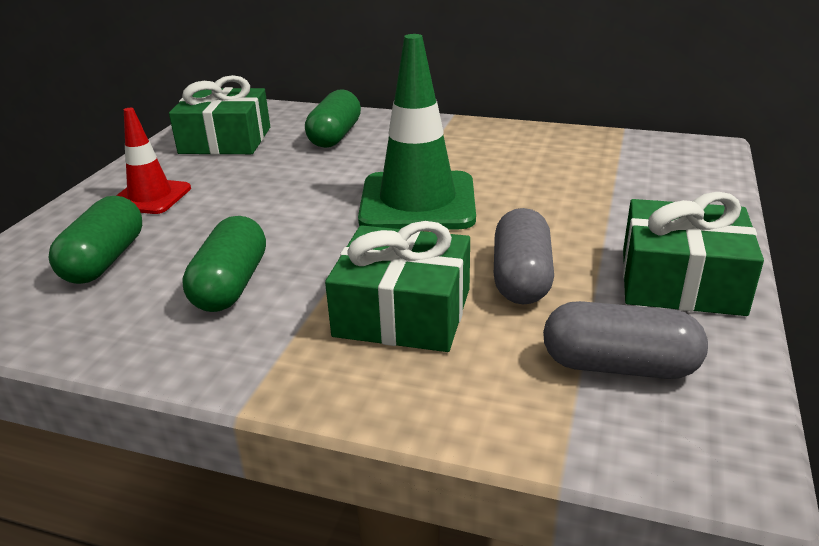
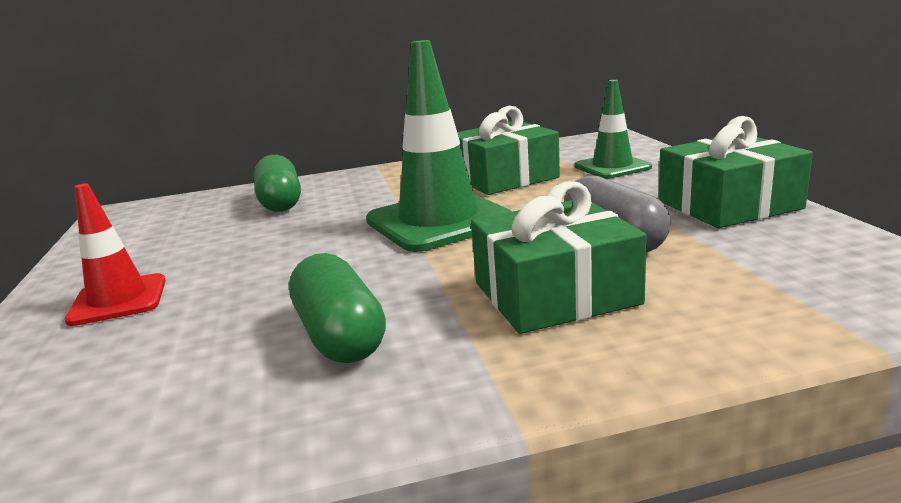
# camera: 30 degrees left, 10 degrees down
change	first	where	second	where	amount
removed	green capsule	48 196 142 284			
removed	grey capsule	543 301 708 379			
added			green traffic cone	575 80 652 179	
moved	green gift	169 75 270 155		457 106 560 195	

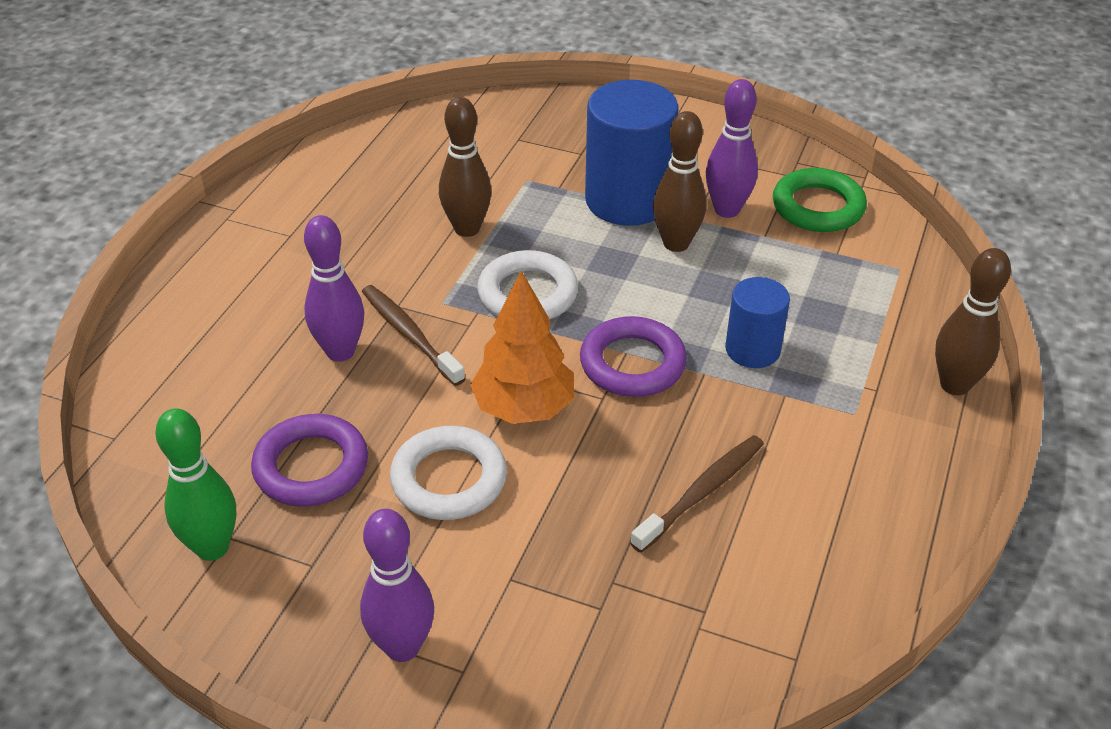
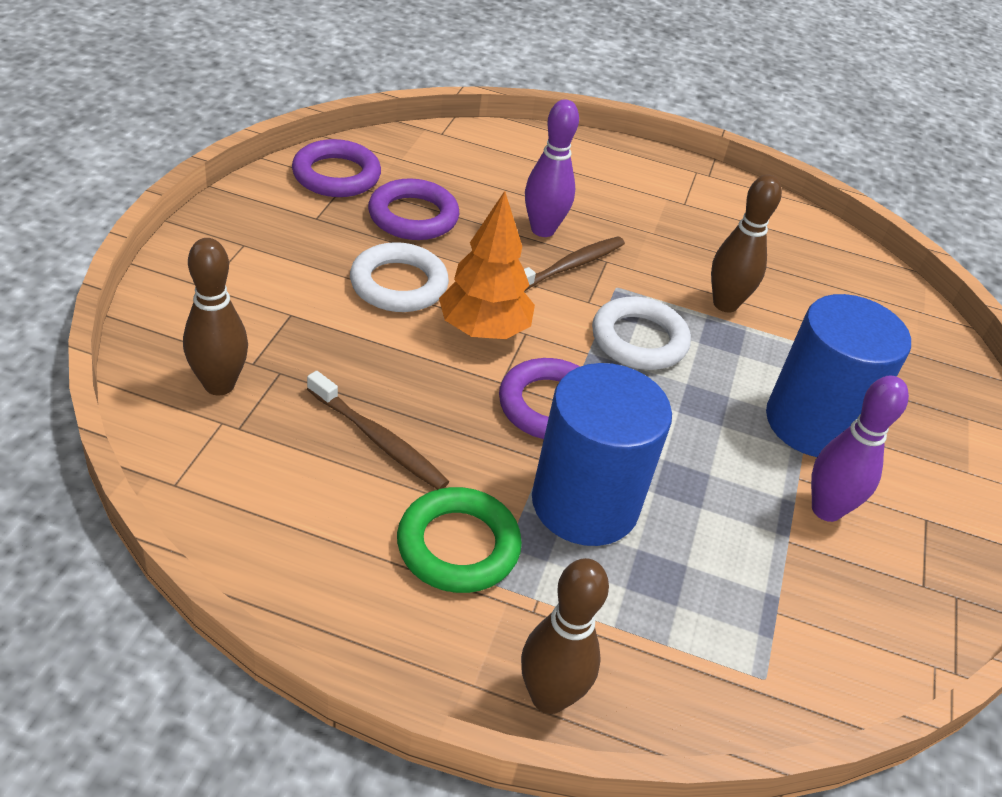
# camera: 80 degrees right, 0 degrees up
change	first	where	second	where	amount
removed	purple bowling pin	360 509 434 662			
moved	brown bowling pin	653 111 707 252		183 238 248 395	
moved	green ring	773 168 867 232		397 487 522 593	
replaced	green bowling pin	155 408 236 561	purple ring	292 139 381 197	
resized	blue cylinder	725 277 790 368		532 363 672 546	x1.77

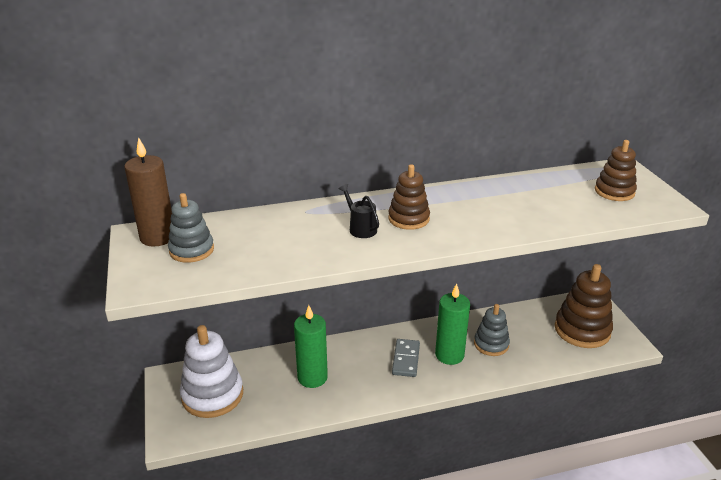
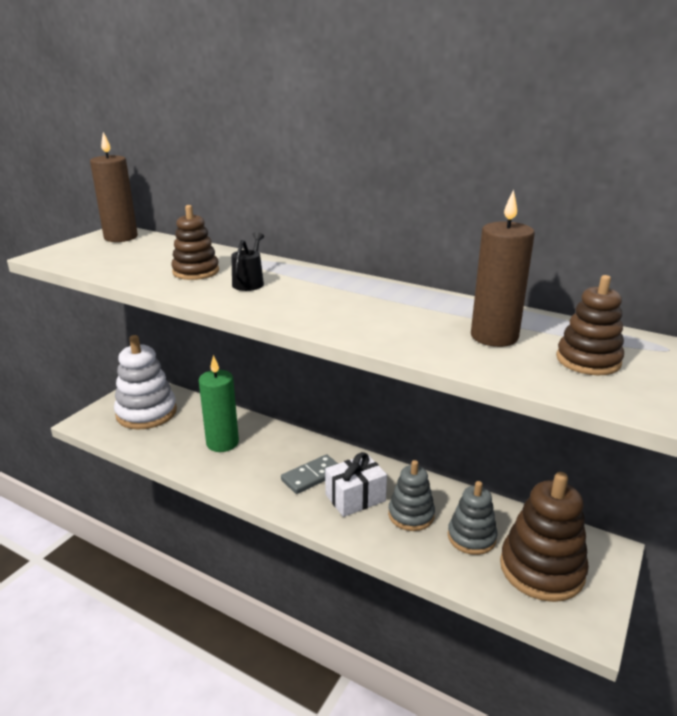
# camera: 45 degrees right, 5 degrees down
change	first	where	second	where	amount
added			brown candle	471 190 535 347	
moved	grey stacking toy	168 193 214 263		448 481 497 555	
moved	brown stacking toy	388 164 430 230		171 205 219 280	
replaced	green candle	435 284 470 365	white gift	325 452 387 517	

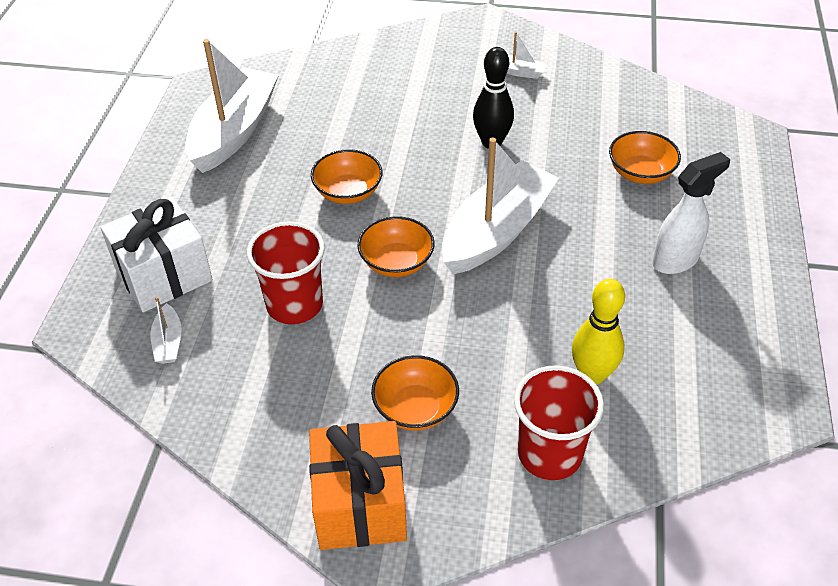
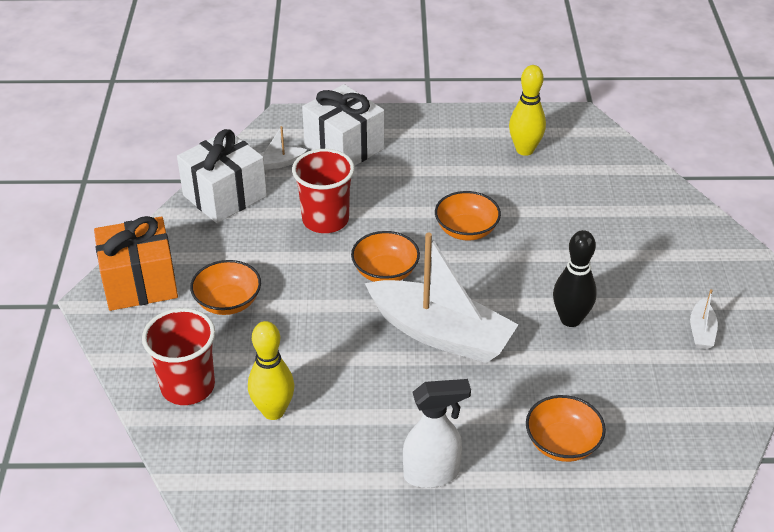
# camera: 80 degrees right, 5 degrees down
change	first	where	second	where	amount
added			white gift	177 129 267 223	
replaced	white boat	185 39 279 173	yellow bowling pin	509 65 546 156	
turned	white spray bottle	652 152 730 274		403 379 471 488	60 degrees counterclockwise

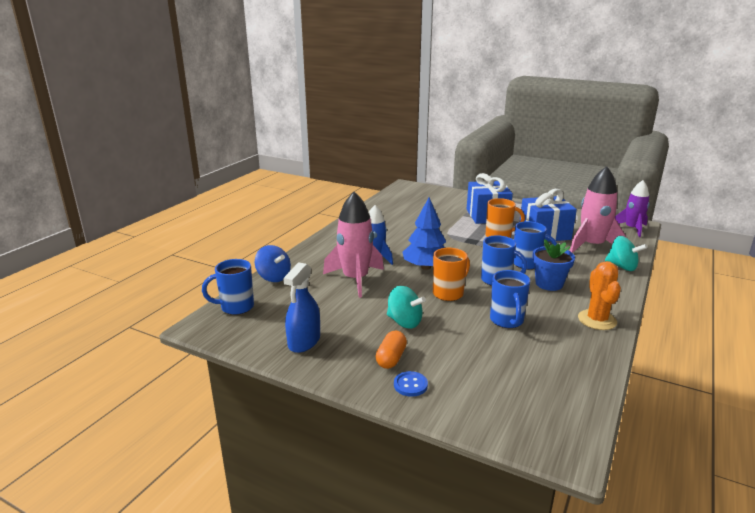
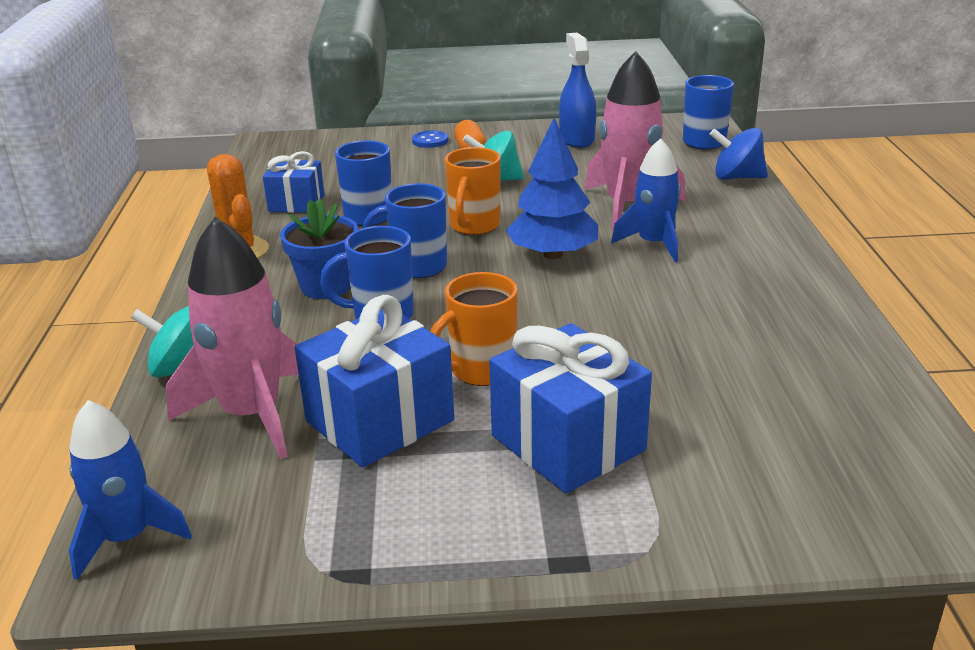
# camera: 150 degrees right, 5 degrees up
change	first	where	second	where	amount
added			blue gift	263 151 325 213	
recoloured	purple rocket	615 180 650 237	blue rocket	69 400 192 580	

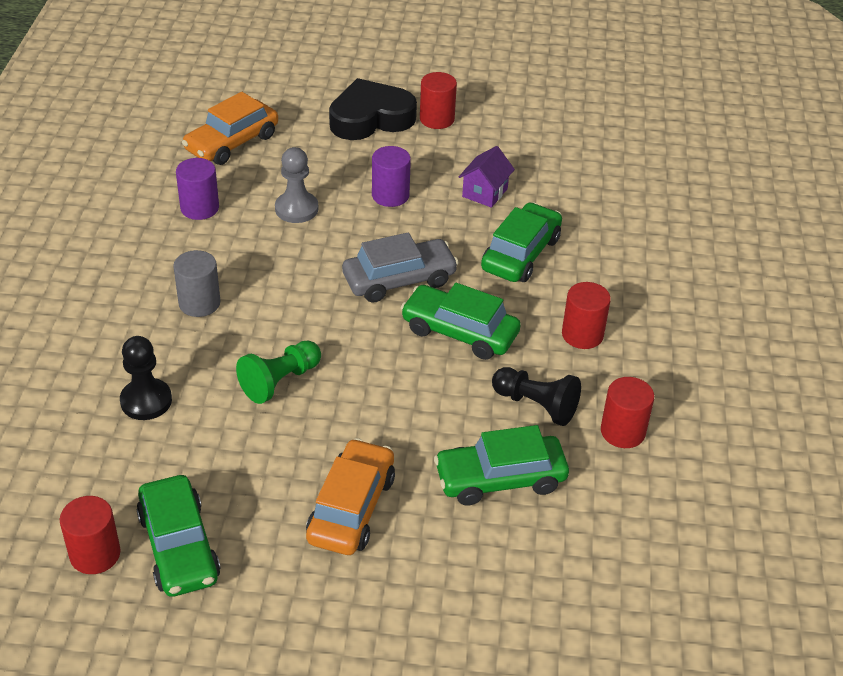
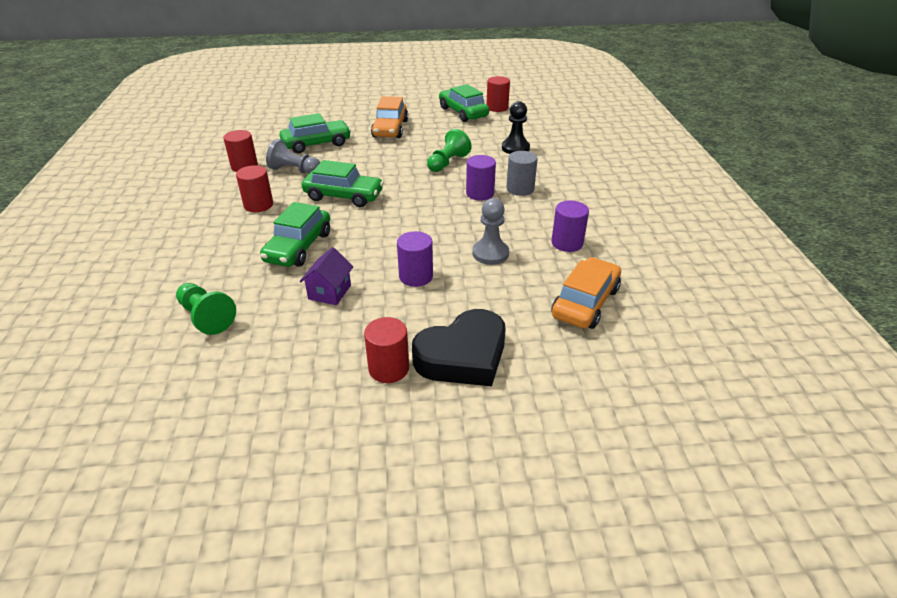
# camera: 170 degrees right, 5 degrees down
change	first	where	second	where	amount
removed	grey car	342 233 459 303			
added			green pawn	176 283 236 335	
added			purple cylinder	466 155 496 201	
recoloured	black pawn	492 367 581 426	grey pawn	266 139 320 174	

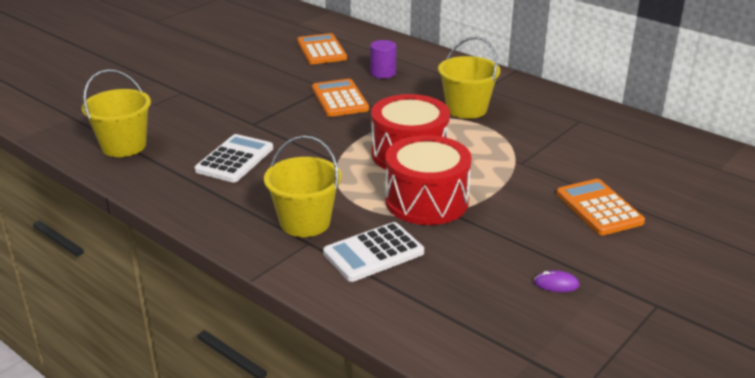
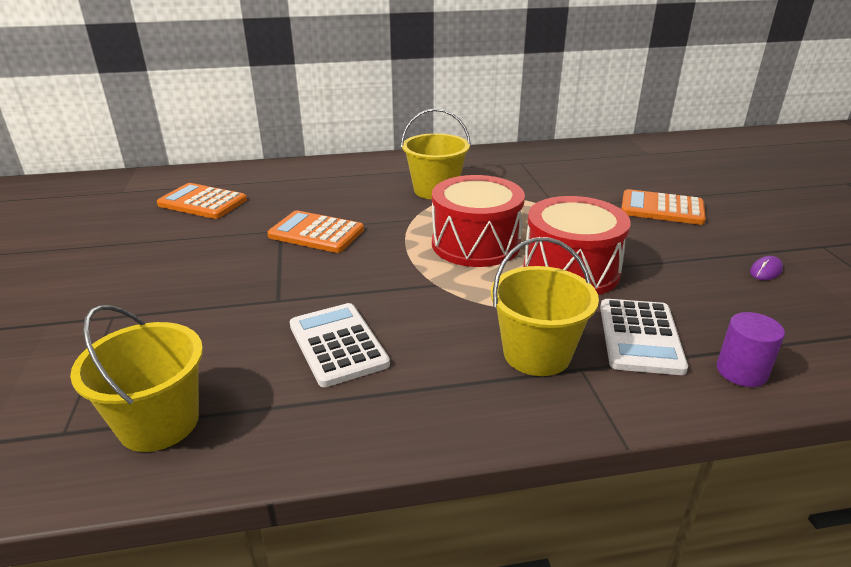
# camera: 50 degrees left, 0 degrees up
change	first	where	second	where	amount
moved	purple cylinder	370 40 396 78		717 312 785 387	

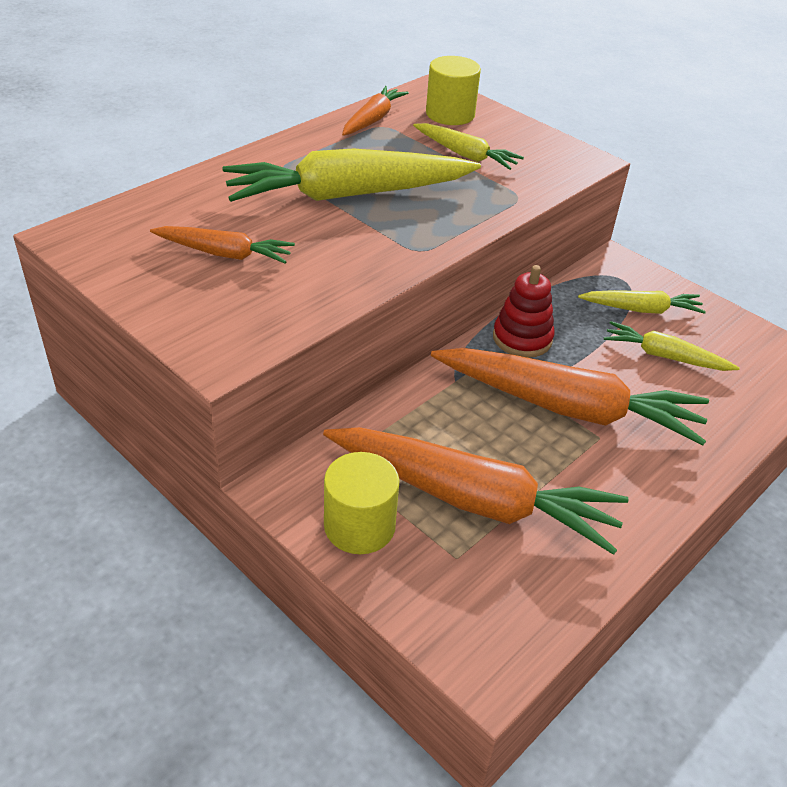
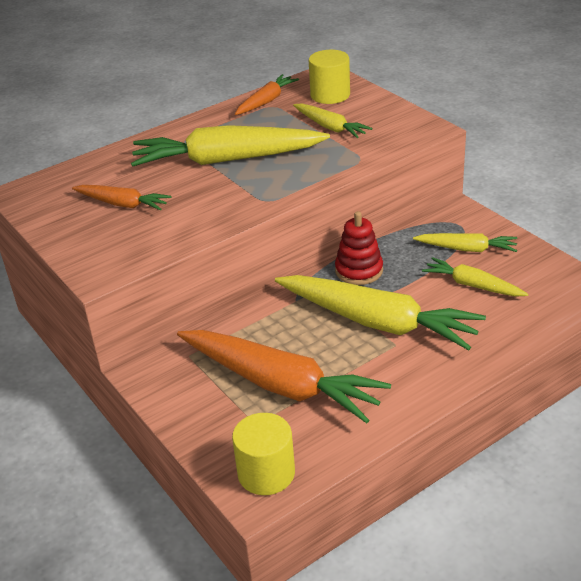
# camera: 15 degrees right, 5 degrees down
change	first	where	second	where	amount
moved	yellow cylinder	324 452 400 554		232 413 295 495	
recoloured	orange carrot	431 348 709 446	yellow carrot	275 275 486 350	

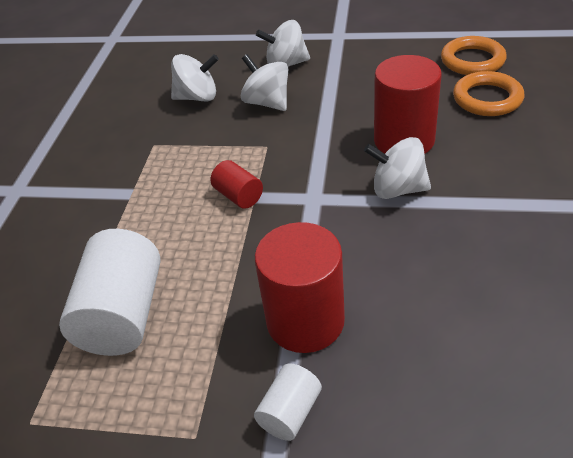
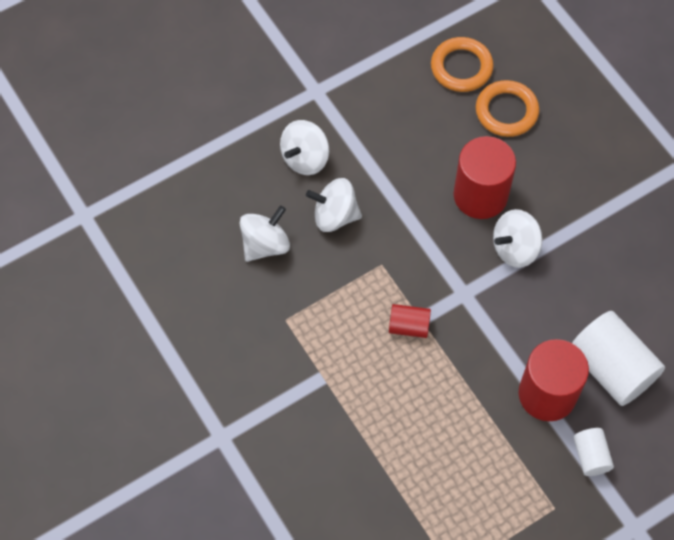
# camera: 45 degrees left, 20 degrees up
change	first	where	second	where	amount
moved	white cylinder	59 229 160 356		572 311 665 406	

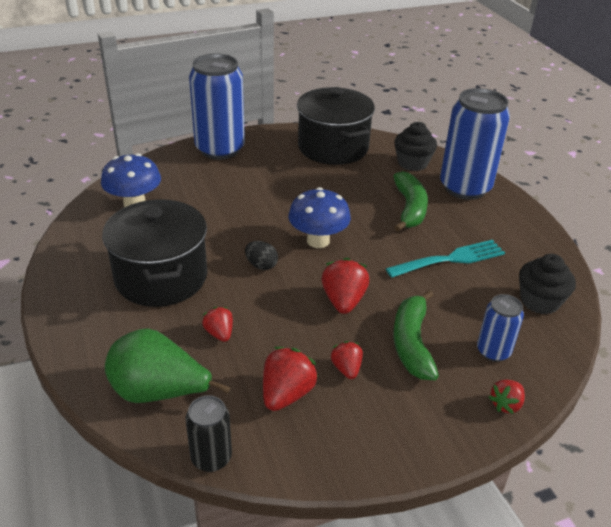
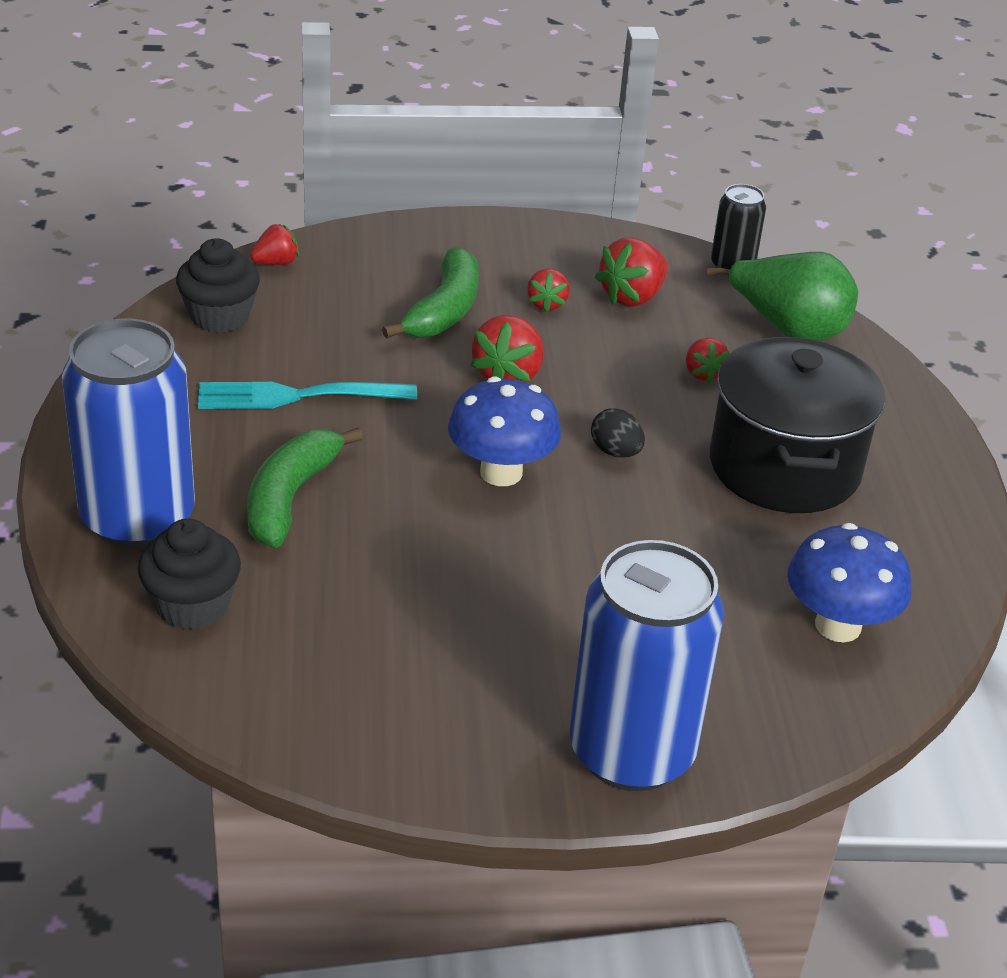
# camera: 165 degrees left, 0 degrees up
change	first	where	second	where	amount
removed	black pot	297 87 375 165			
removed	blue can	477 294 524 362			
moved	red strawberry	489 379 525 414		250 224 299 265	

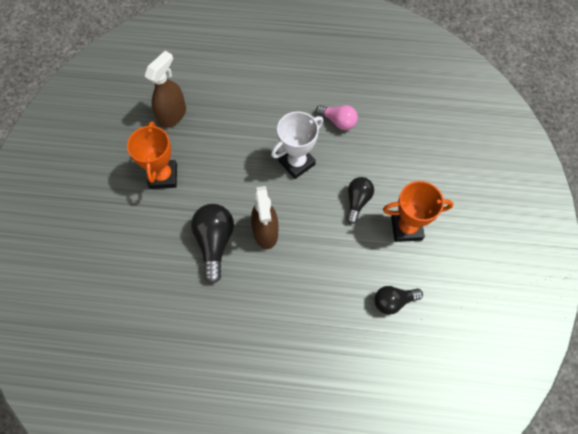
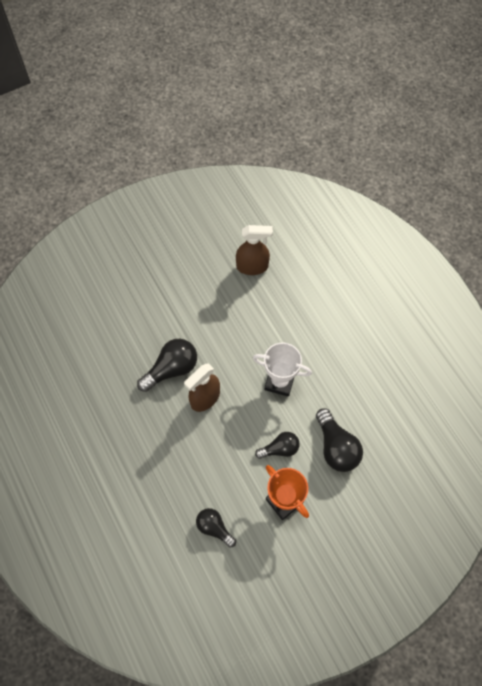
# camera: 55 degrees right, 0 degrees up
change	first	where	second	where	amount
removed	orange trophy	127 121 177 189			
removed	pink light bulb	316 105 358 130			
added			black light bulb	316 408 363 472	

